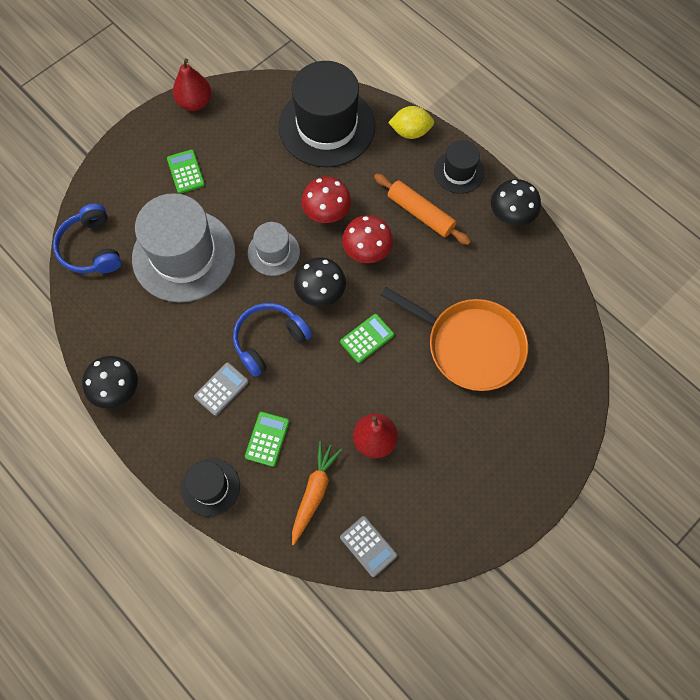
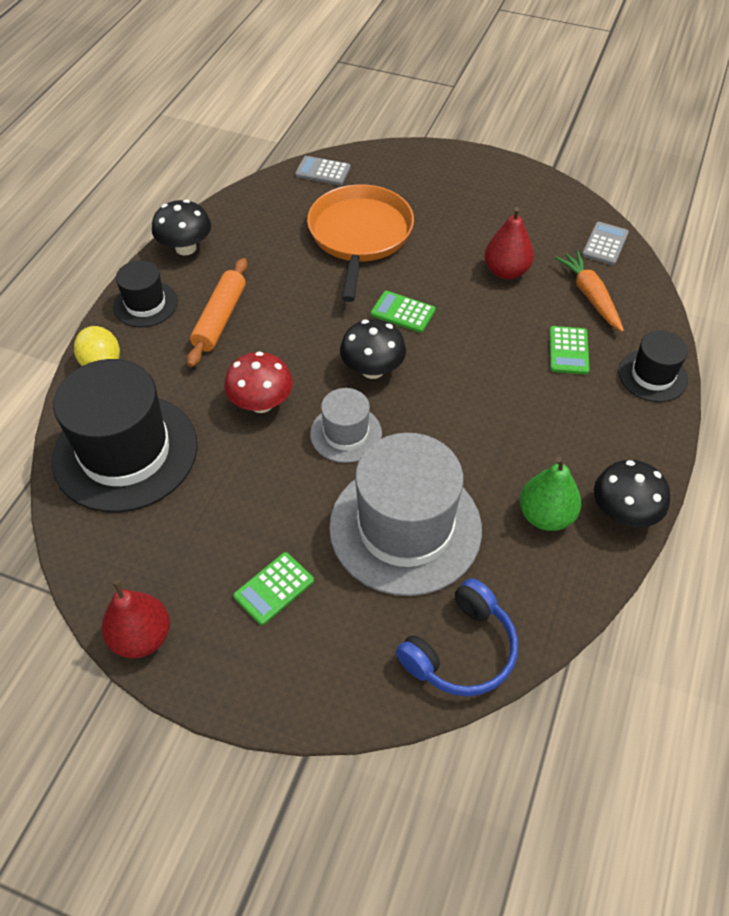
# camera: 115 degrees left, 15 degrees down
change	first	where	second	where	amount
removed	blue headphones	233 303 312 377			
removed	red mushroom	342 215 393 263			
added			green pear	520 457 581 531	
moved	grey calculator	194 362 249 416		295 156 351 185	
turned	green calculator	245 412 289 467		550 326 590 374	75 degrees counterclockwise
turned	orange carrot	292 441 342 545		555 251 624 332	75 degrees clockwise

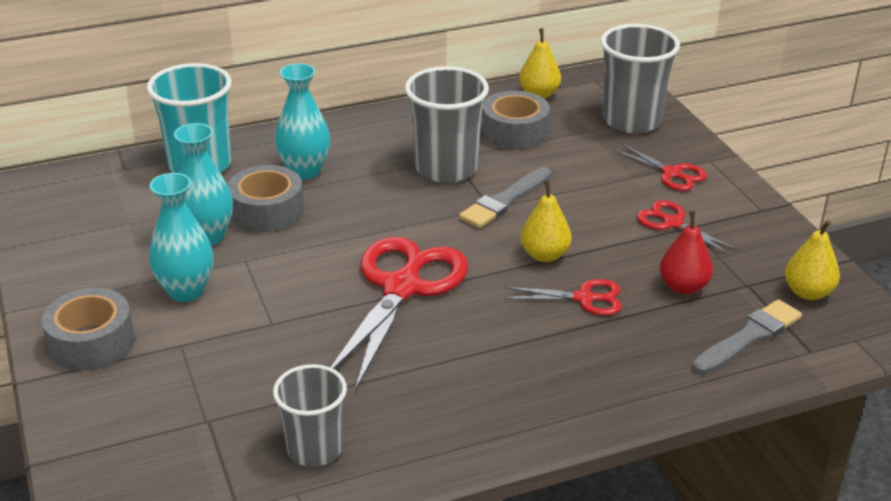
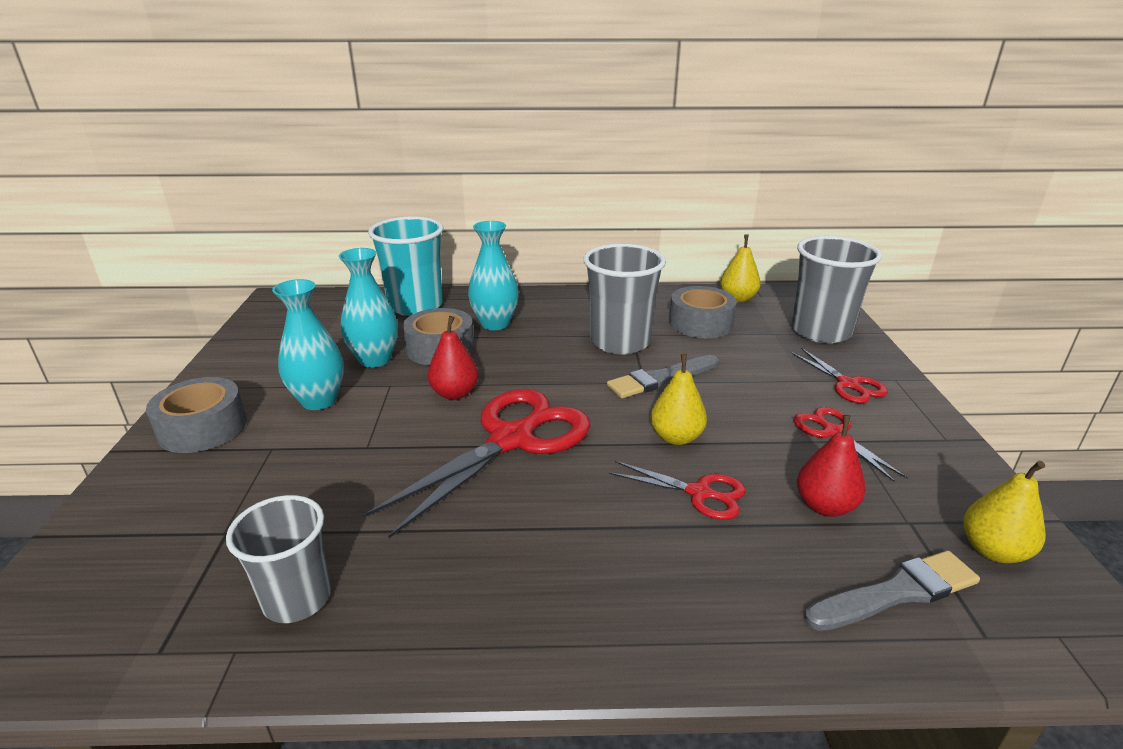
# camera: 20 degrees right, 5 degrees down
change	first	where	second	where	amount
added			red pear	427 316 478 400	

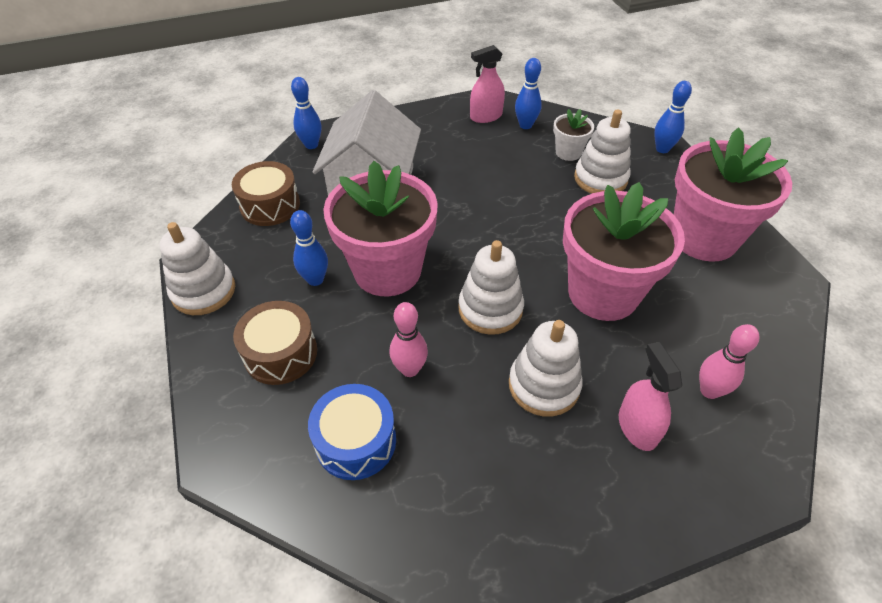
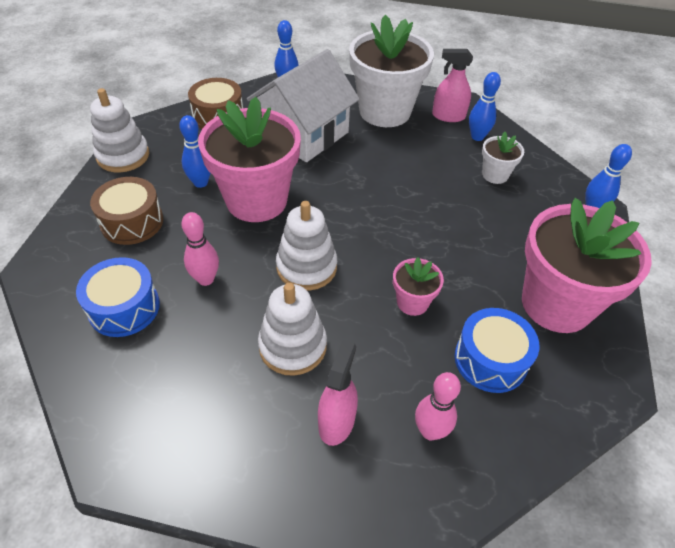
# camera: 30 degrees right, 0 degrees up
change	first	where	second	where	amount
removed	white stacking toy	574 109 631 194			
added			white flower pot	349 15 434 127	
added			blue drum	455 308 539 393	
resized	pink flower pot	563 182 685 321		393 257 444 316	x0.46

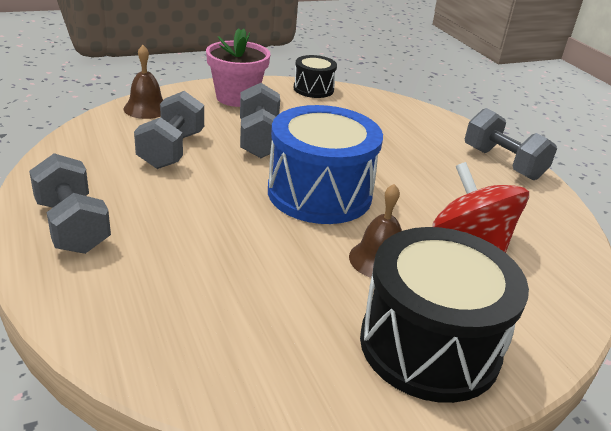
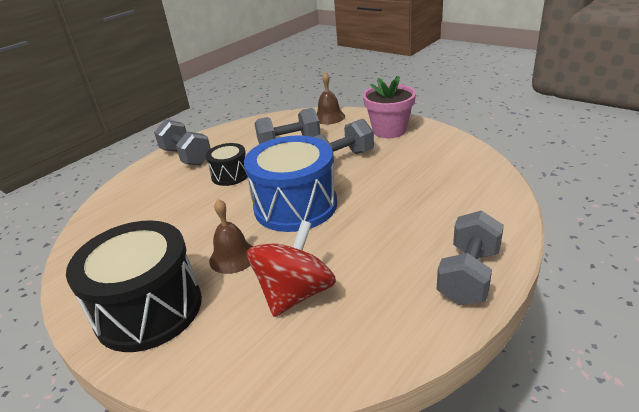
# camera: 70 degrees right, 0 degrees up
change	first	where	second	where	amount
moved	black drum	294 55 337 98		206 143 248 186	
turned	grey dumbbell	29 153 111 254		154 119 211 166	75 degrees counterclockwise

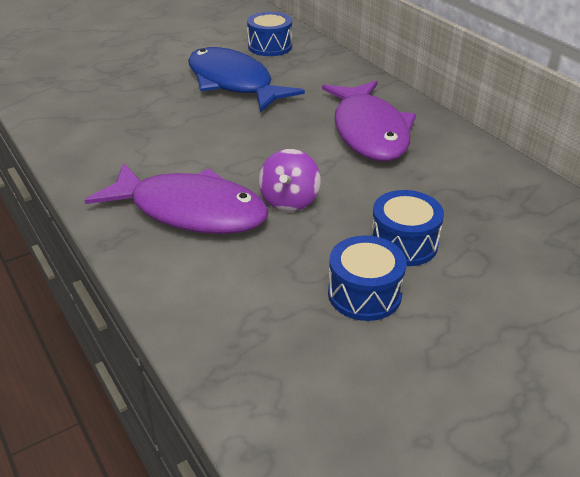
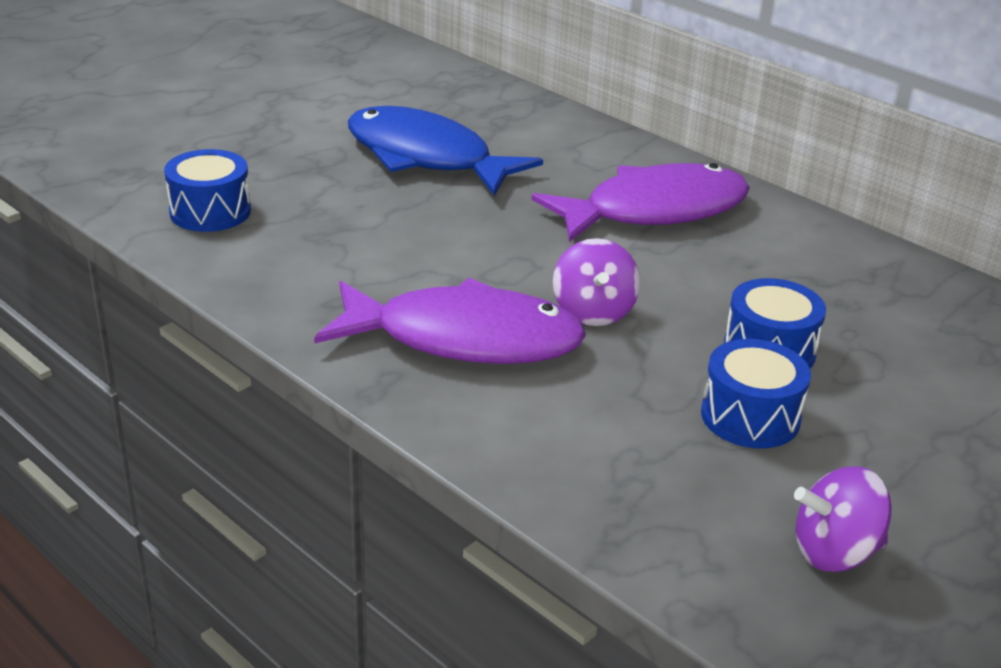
# camera: 15 degrees left, 5 degrees down
change	first	where	second	where	amount
added			purple spinning top	794 467 892 572	
moved	blue drum	247 12 292 56		164 149 251 232	
turned	purple fish	322 81 416 161		532 163 750 242	90 degrees counterclockwise

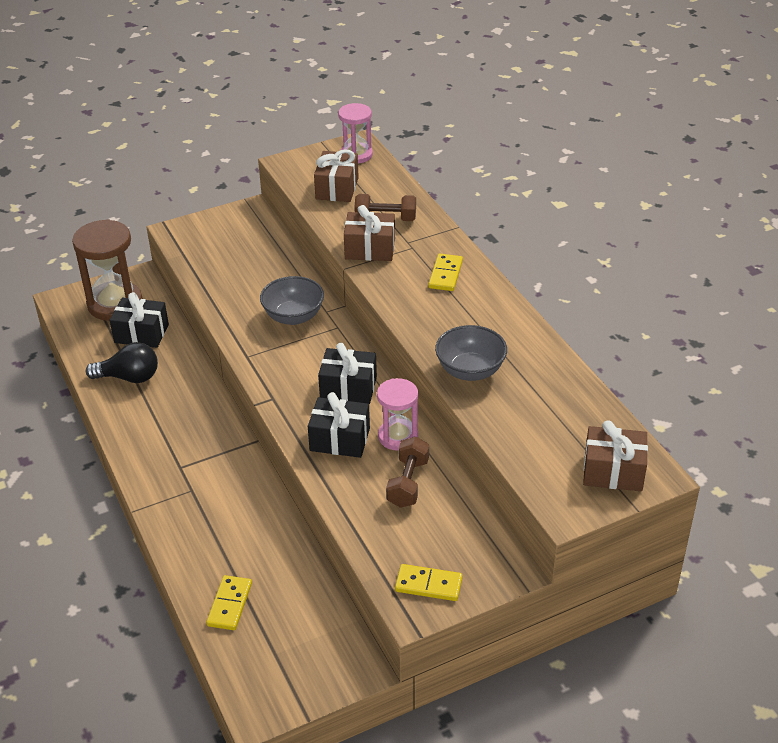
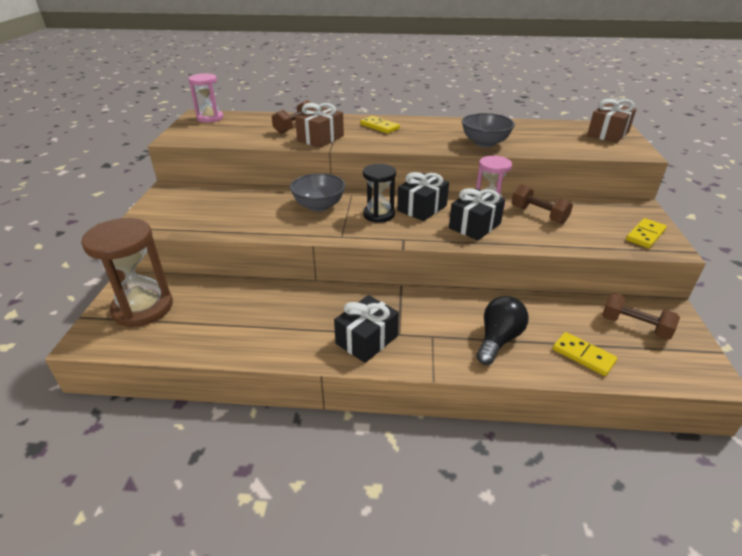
# camera: 60 degrees left, 5 degrees down
change	first	where	second	where	amount
removed	brown gift	314 149 359 202			
added			black hourglass	363 164 396 223	
added			brown dumbbell	602 293 680 340	
moved	black light bulb	86 342 158 383		476 296 529 365	
moved	black gift	110 292 169 348		334 295 399 363	

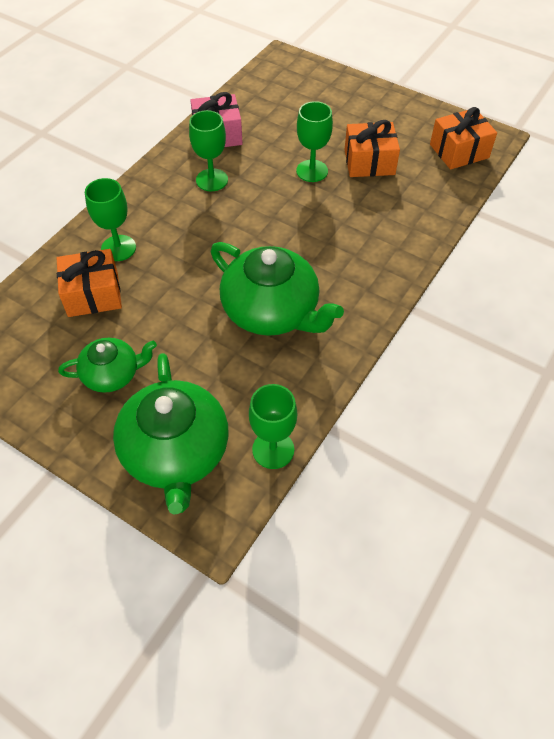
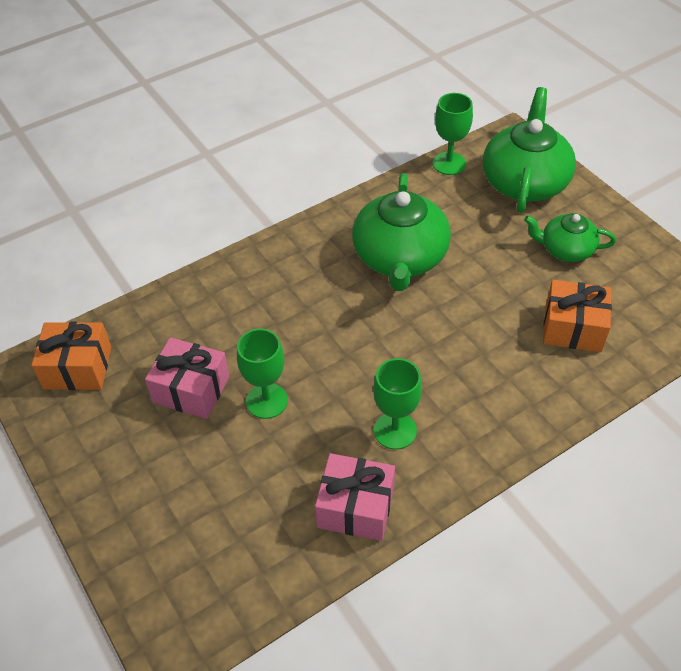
# camera: 155 degrees left, 5 degrees down
change	first	where	second	where	amount
removed	green goblet	85 178 136 261			
recoloured	orange gift	344 120 400 177	pink gift	145 337 229 419	
turned	green teapot	211 242 344 336		352 173 451 291	150 degrees counterclockwise

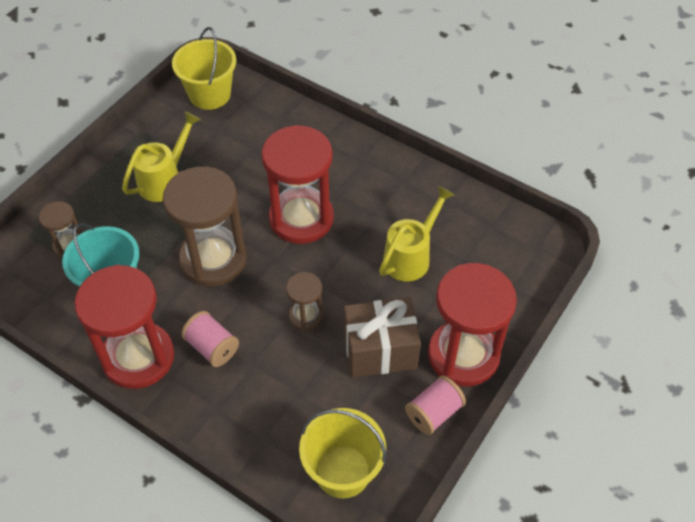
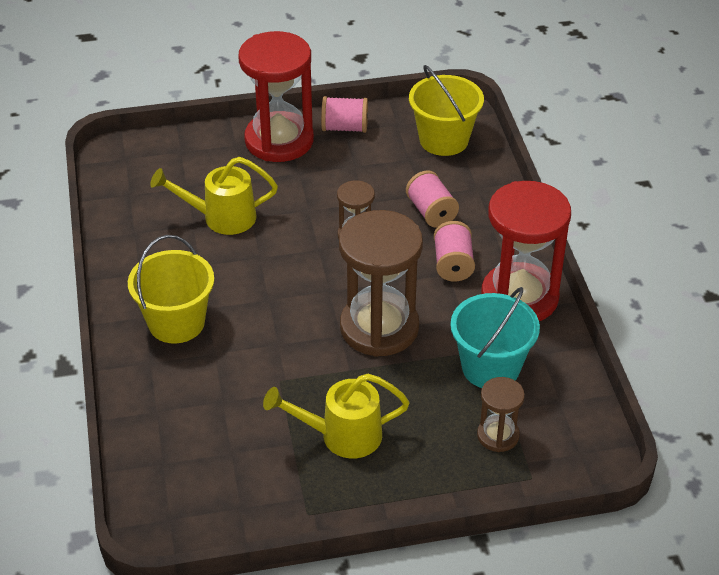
# camera: 135 degrees left, 10 degrees down
change	first	where	second	where	amount
removed	red hourglass	261 125 334 244			
removed	brown gift	344 297 421 377			
added			pink spool	406 170 459 228	
moved	yellow bucket	172 27 236 110		128 235 214 344	

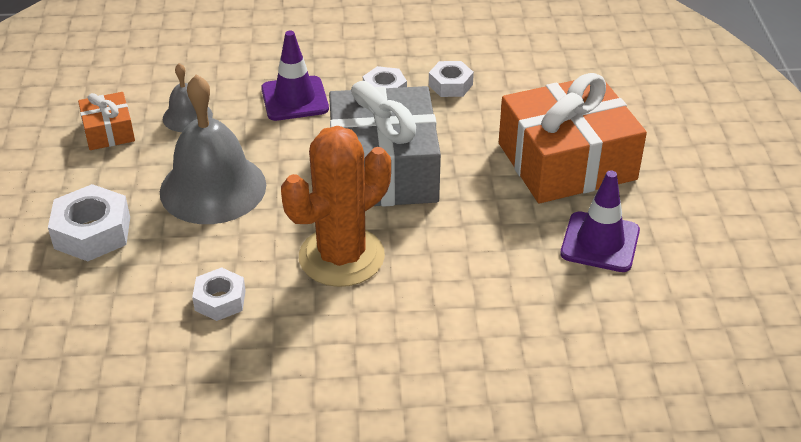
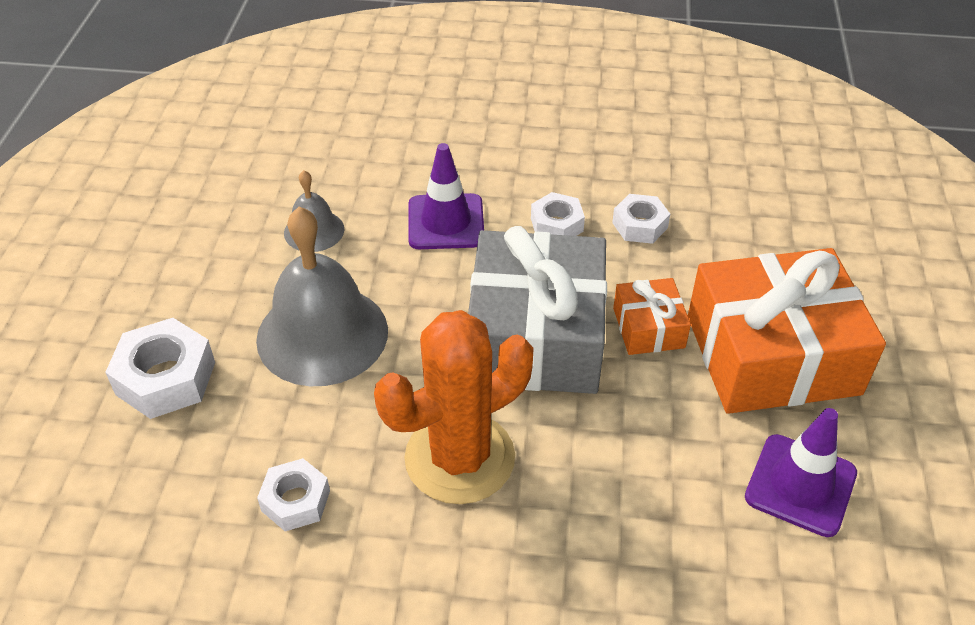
# camera: 10 degrees right, 5 degrees up
change	first	where	second	where	amount
moved	orange gift	78 92 135 150		613 278 691 355	

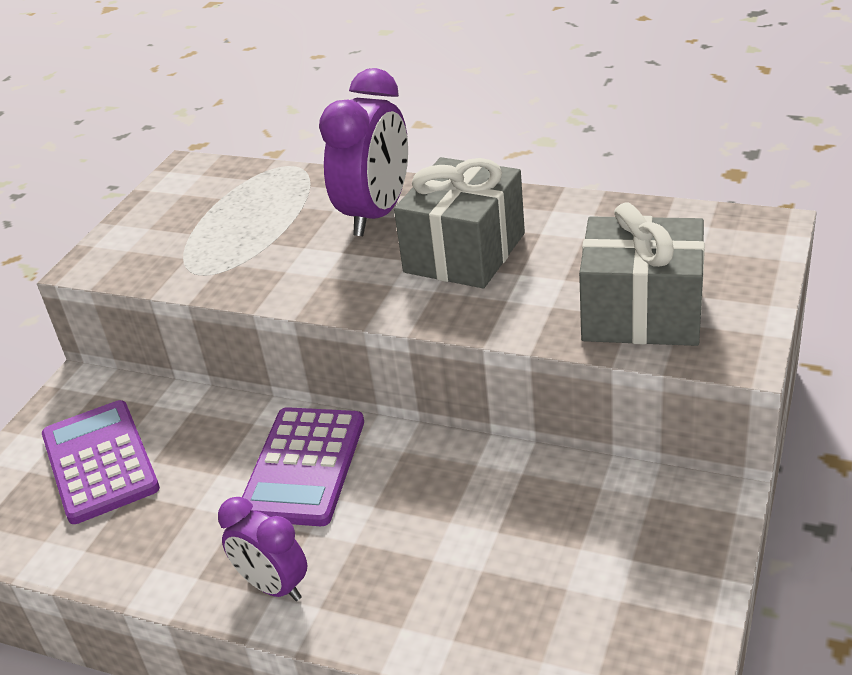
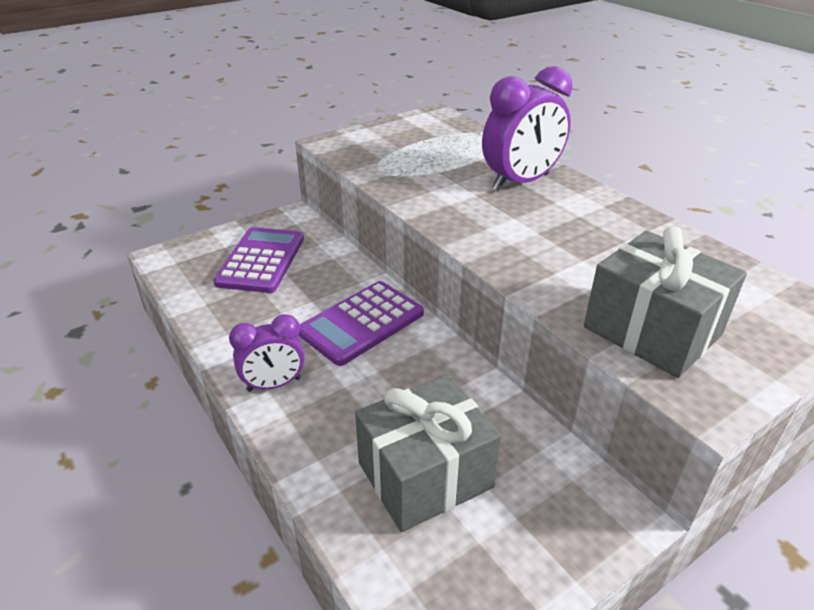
# camera: 30 degrees right, 0 degrees up
change	first	where	second	where	amount
moved	grey gift	394 157 525 288		355 374 501 532	
turned	purple clock	218 497 307 601		229 314 305 392	90 degrees counterclockwise

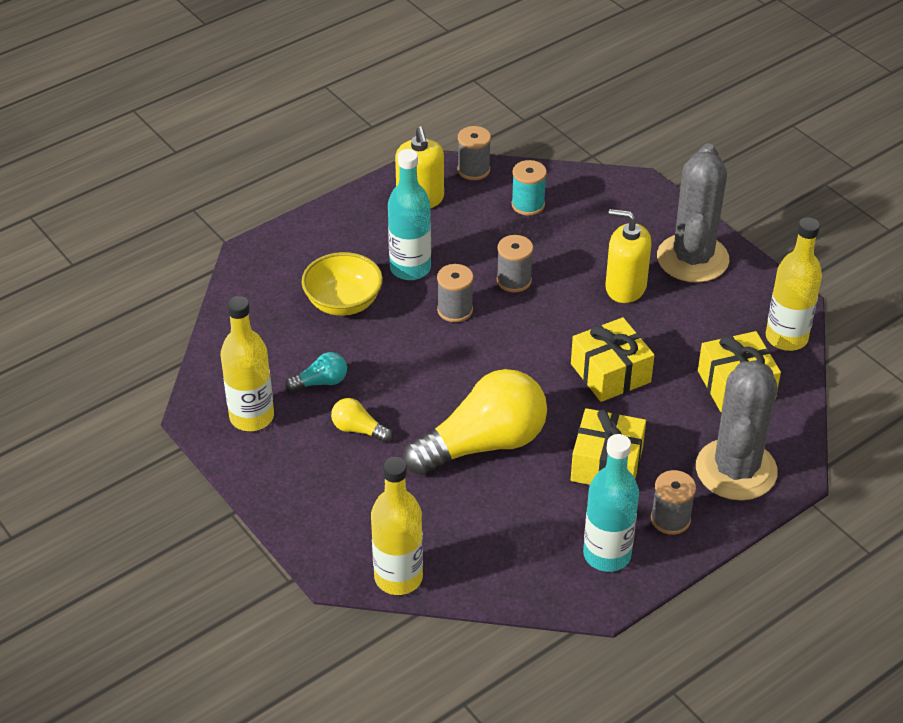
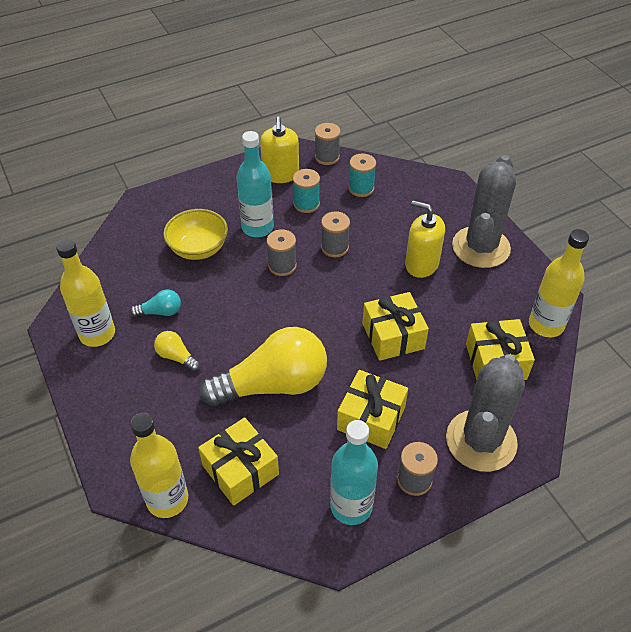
# camera: 10 degrees right, 5 degrees up
change	first	where	second	where	amount
added			yellow gift	198 417 279 506	
added			turquoise spool	293 169 320 213	

